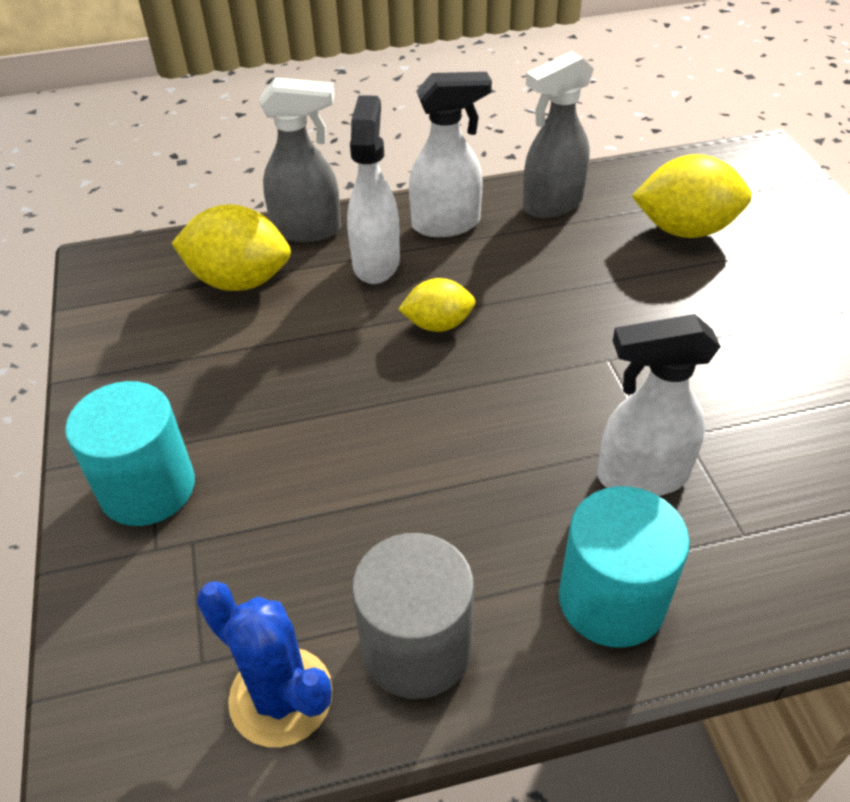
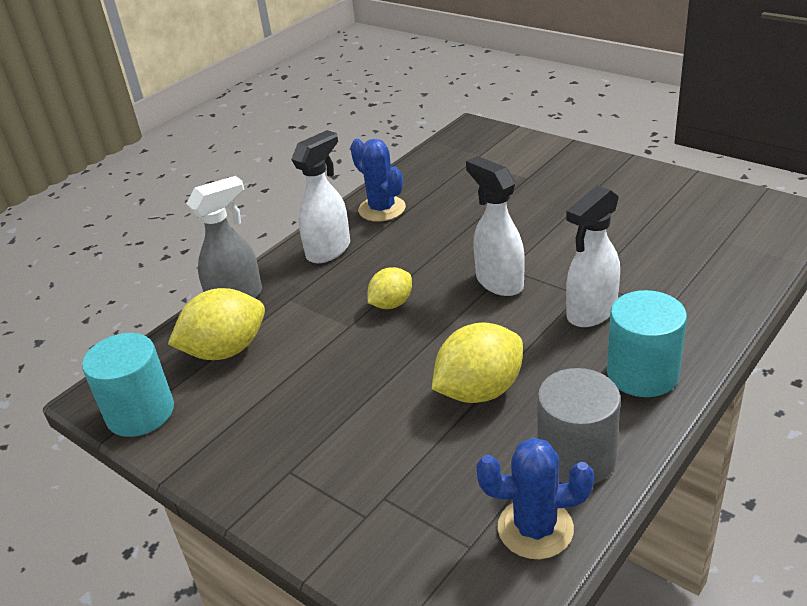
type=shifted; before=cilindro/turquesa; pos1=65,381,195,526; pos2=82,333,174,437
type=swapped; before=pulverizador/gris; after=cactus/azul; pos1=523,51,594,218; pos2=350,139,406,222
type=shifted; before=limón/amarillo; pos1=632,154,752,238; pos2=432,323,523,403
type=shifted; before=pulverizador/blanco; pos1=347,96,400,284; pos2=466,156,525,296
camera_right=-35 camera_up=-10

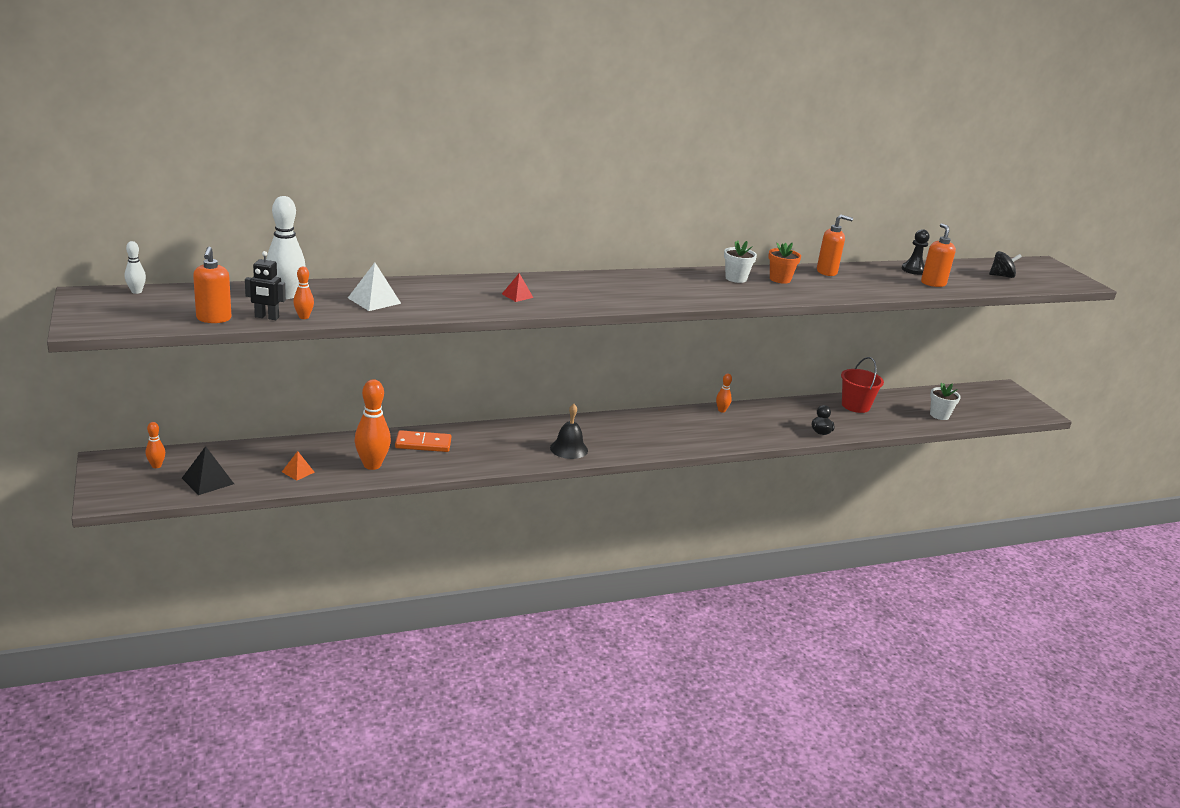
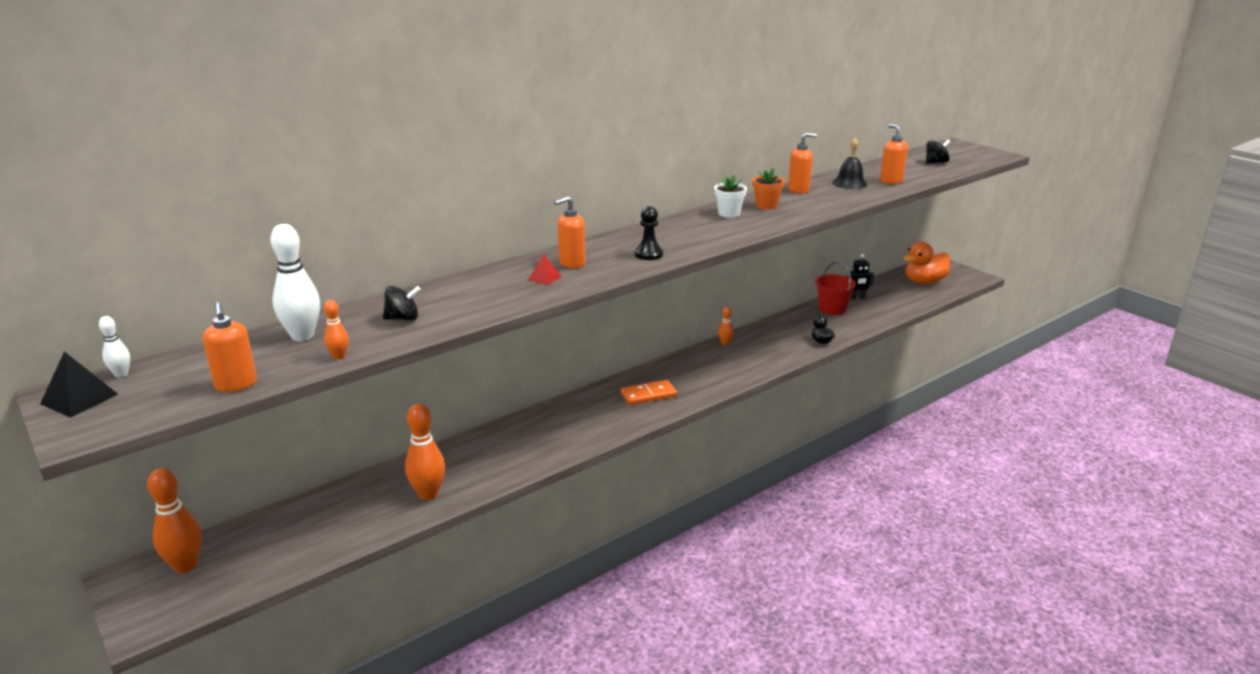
type=shifted; before=pirámide/negro; pos1=182,446,234,495; pos2=40,351,118,418
type=scaled; before=bolo/naranja; pos1=146,422,165,468; pos2=147,468,202,573; scale=1.98
type=swapped; before=pirámide/blanco; after=peonza/negro; pos1=348,262,401,311; pos2=383,286,421,320
type=new; after=dispensador de jabón/naranja; pos2=554,196,585,269
type=shifted; before=ficha de dominó/naranja; pos1=395,430,451,452; pos2=621,380,677,405
type=shifted; before=peón/negro; pos1=901,229,930,275; pos2=635,206,663,260
type=shifted; before=campana/negro; pos1=550,404,588,459; pos2=833,138,867,189
type=shifted; before=robot/negro; pos1=245,251,286,320; pos2=847,254,874,300
type=new; after=pato/naranja; pos2=904,242,951,284
type=gone; before=pirámide/naranja; pos1=282,451,315,481
type=gone; before=maceta/blanco; pos1=930,383,961,420
camera_right=-15 camera_up=0

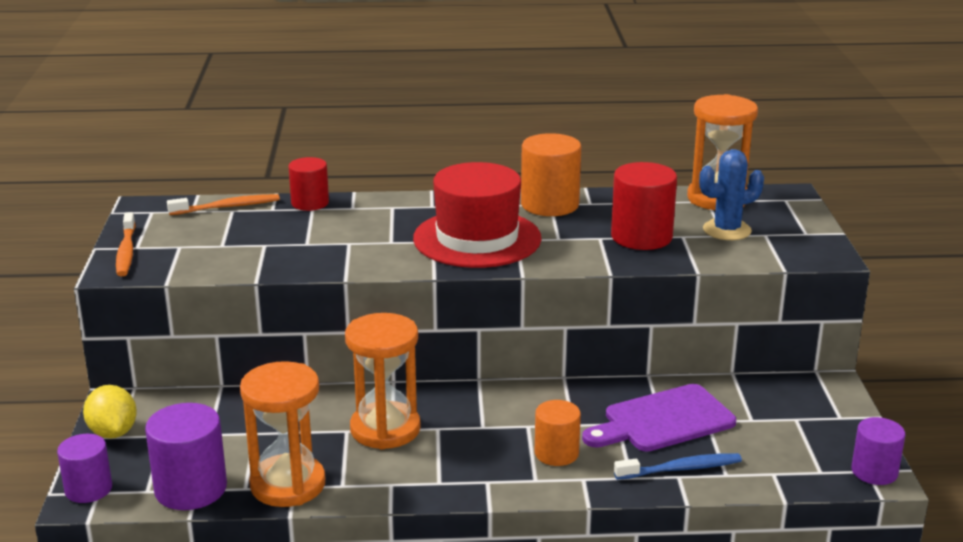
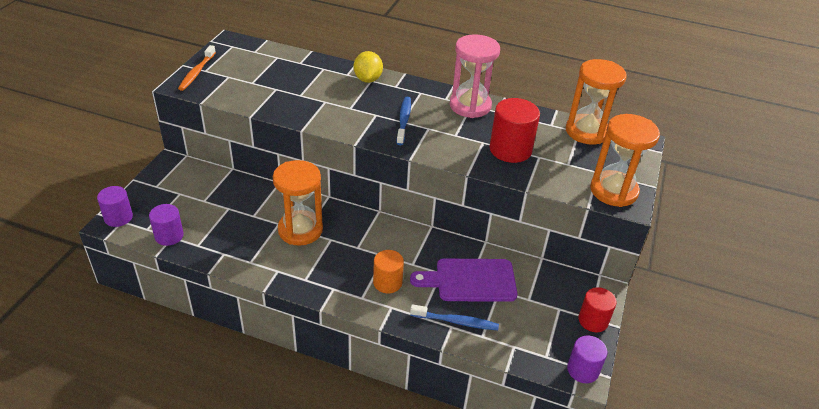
type=scaled; before=cilindro/morado; pos1=145,403,227,510; pos2=149,204,184,246; scale=0.65
type=shifted; before=limón/amarillo; pos1=83,385,137,439; pos2=354,51,383,83
type=swapped; before=sombrero/rojo; after=cepillo de dientes/azul; pos1=413,162,542,268; pos2=397,97,411,145
type=swapped; before=cilindro/naranja; after=reloj de arena/rosa; pos1=521,133,581,216; pos2=450,34,500,118
type=shifted; before=cilindro/rojo; pos1=288,157,329,211; pos2=578,287,616,332
type=shifted; before=reloj de arena/naranja; pos1=240,361,325,507; pos2=590,114,660,207
type=gone; before=cepillo de dientes/naranja; pos1=167,194,280,215
type=gone; before=cactus/azul; pos1=699,149,764,240
camera_right=20 camera_up=15

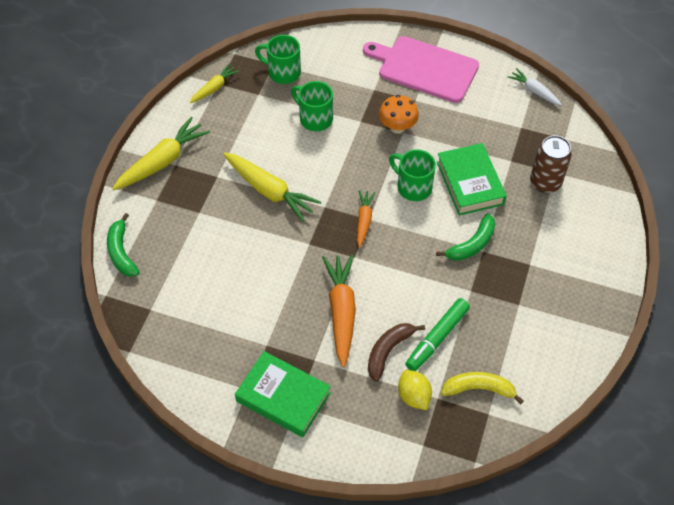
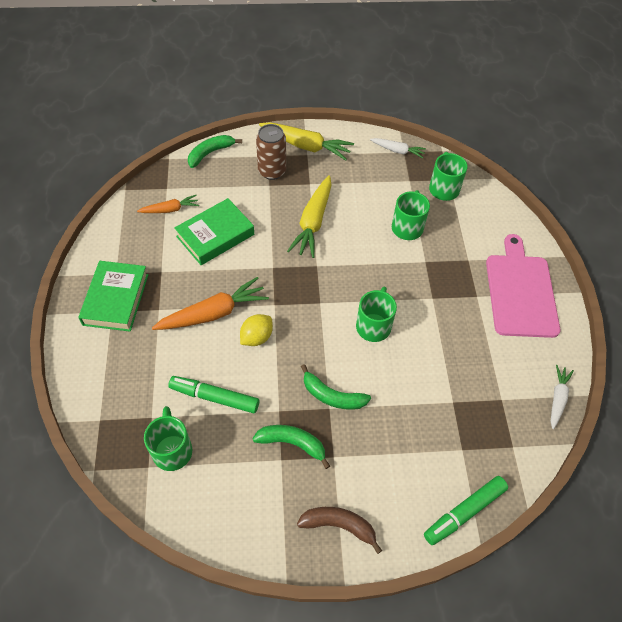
type=shifted; before=zanahoria/naranja; pos1=357,190,376,248; pos2=137,195,199,213
type=swapped; before=plátano/amarillo; after=taza/verde; pos1=441,372,524,404; pos2=144,406,192,471
type=shifted; before=libro/verde; pos1=437,143,507,216; pos2=174,198,254,265
type=shifted; before=limón/amarillo; pos1=398,370,432,410; pos2=240,314,273,346
type=new; after=plátano/verde; pos2=253,425,330,469
type=shifted; before=lata/marrón; pos1=530,135,572,193; pos2=256,124,286,180
type=shifted; before=plátano/marrón; pos1=368,323,425,382; pos2=297,507,382,554
type=repainted; before=zanahoria/amarillo; after=zanahoria/blanco; pos1=189,64,240,103; pos2=370,138,426,158
type=new; after=rotulador/verde; pos2=424,476,508,545
type=gone; before=seta/naranja; pos1=379,95,419,134
camera_right=65 camera_up=0

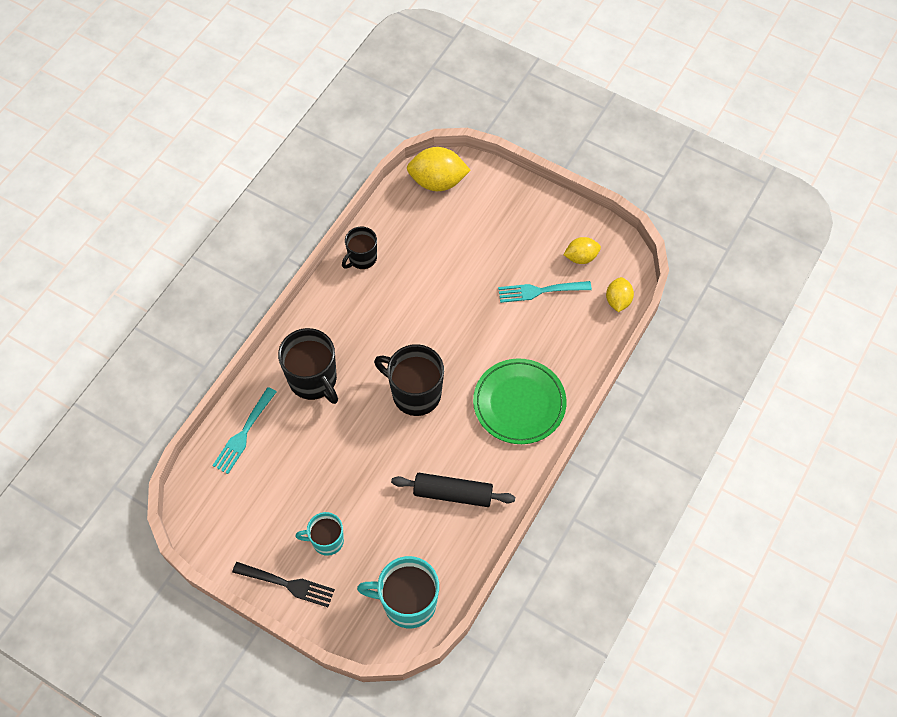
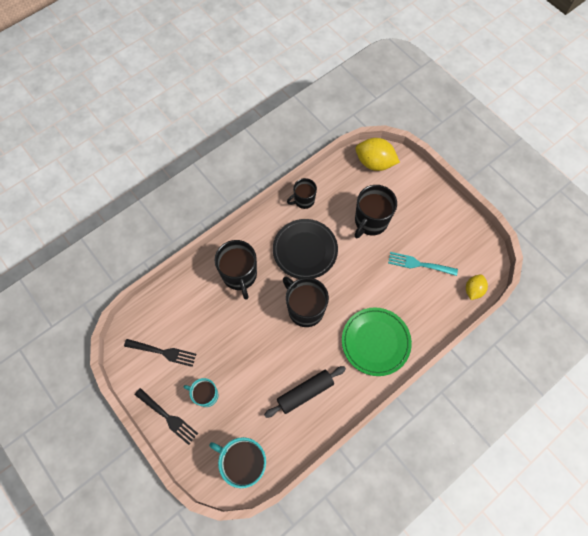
type=new; after=tenedor/negro; pos2=124,339,196,367
type=rotated; before=rodillo/negro; pos1=391,473,515,507; pos2=264,366,346,418; turn=-60
type=new; after=plato/negro; pos2=273,219,338,279
type=new; after=taza/negro; pos2=355,185,397,238
type=gone; before=tenedor/turquesa; pos1=212,387,276,474
type=gone; before=limón/amarillo; pos1=563,237,601,264
camera_right=20 camera_up=5

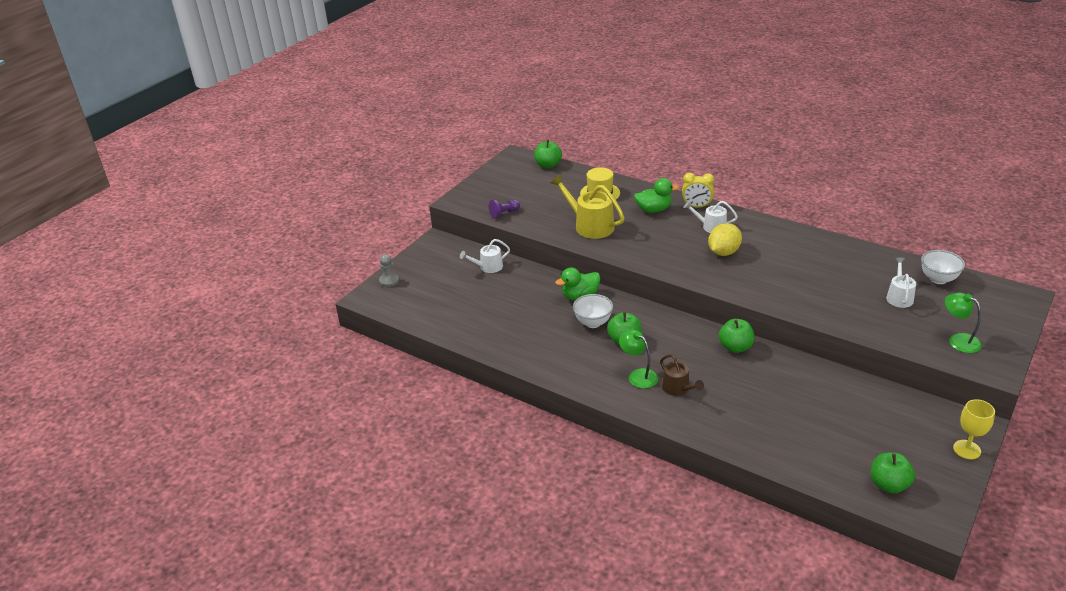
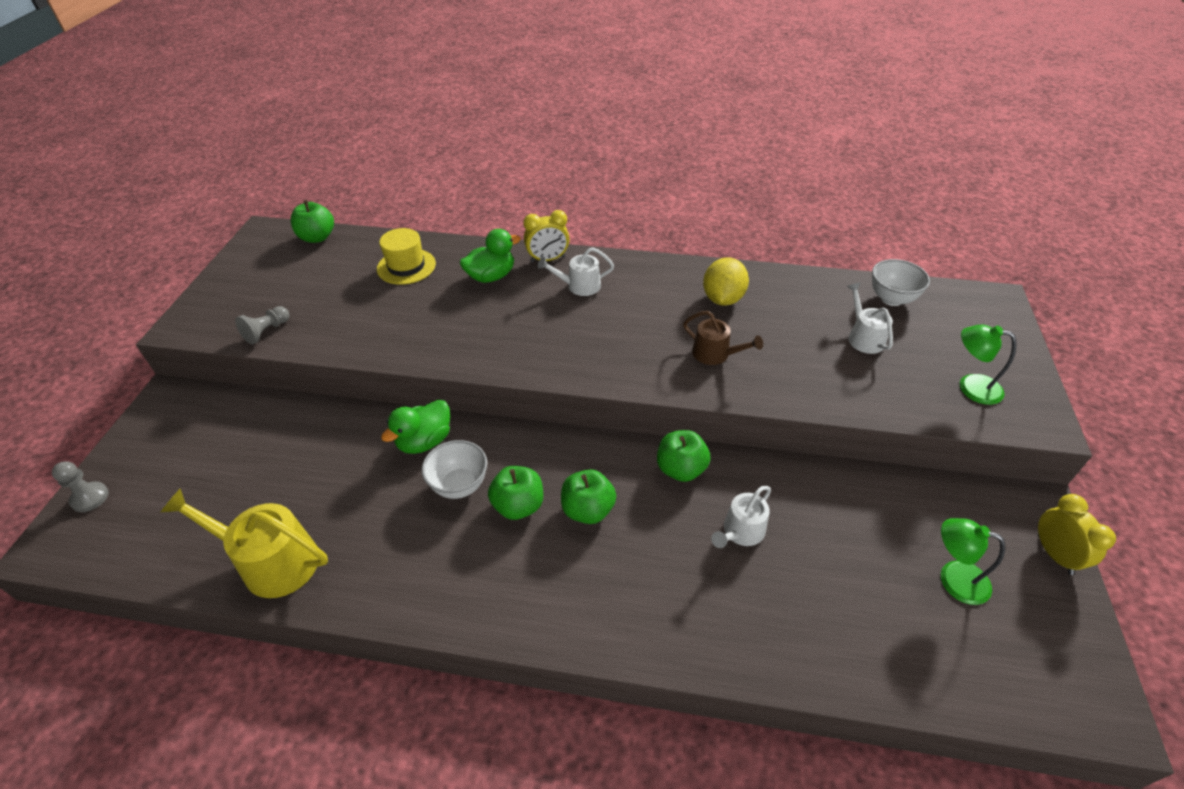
type=shifted; before=regadera/amarillo; pos1=550,174,625,239; pos2=161,488,328,598
type=repainted; before=peón/morado; after=peón/gris; pos1=489,200,520,219; pos2=235,306,289,344
type=shifted; before=manzana/verde; pos1=871,452,915,493; pos2=561,469,616,524
type=shifted; before=regadera/marrón; pos1=660,354,704,396; pos2=683,311,763,365
type=shifted; before=limón/amarillo; pos1=708,223,742,256; pos2=703,257,749,306
type=shifted; before=regadera/blanco; pos1=460,239,510,273; pos2=711,486,771,548
type=shifted; before=lámpara/verde; pos1=619,330,658,389; pos2=941,518,1005,605
type=swapped; before=copa/amarillo; after=despertador/amarillo; pos1=953,399,995,459; pos2=1038,494,1116,575
camera_right=-25 camera_up=10

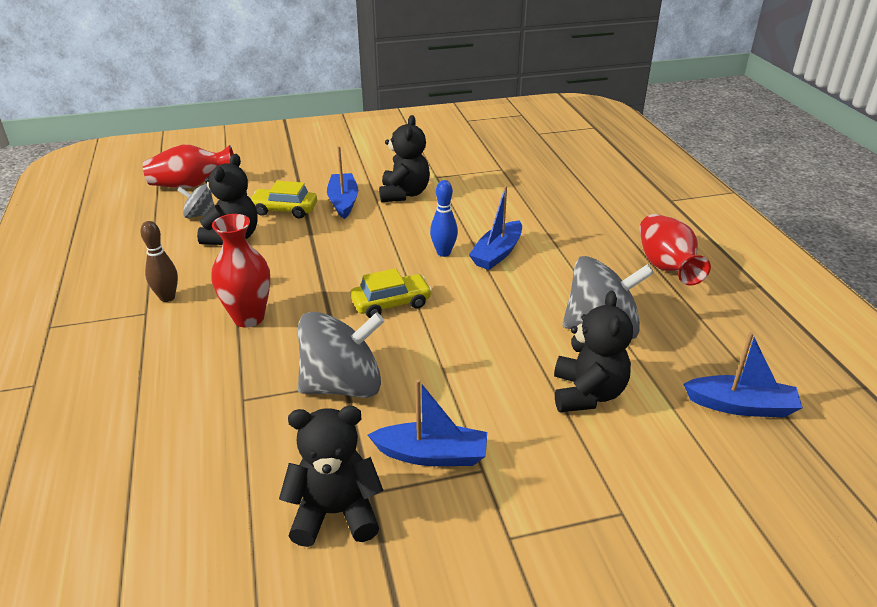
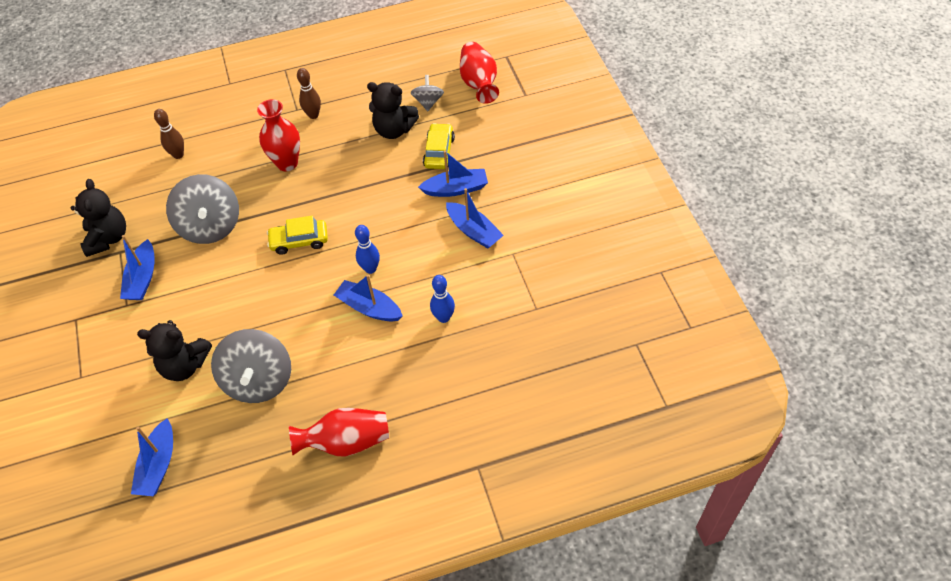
type=new; after=bolo/marrón; pos2=154,109,184,159
type=rotated; before=coche/amarillo; pos1=351,268,432,318; pos2=267,216,328,255; turn=105
type=new; after=bolo/azul; pos2=430,275,455,323
type=swapped; before=osito/negro; after=barco/azul; pos1=379,115,430,202; pos2=446,188,504,248
camera_right=90 camera_up=20

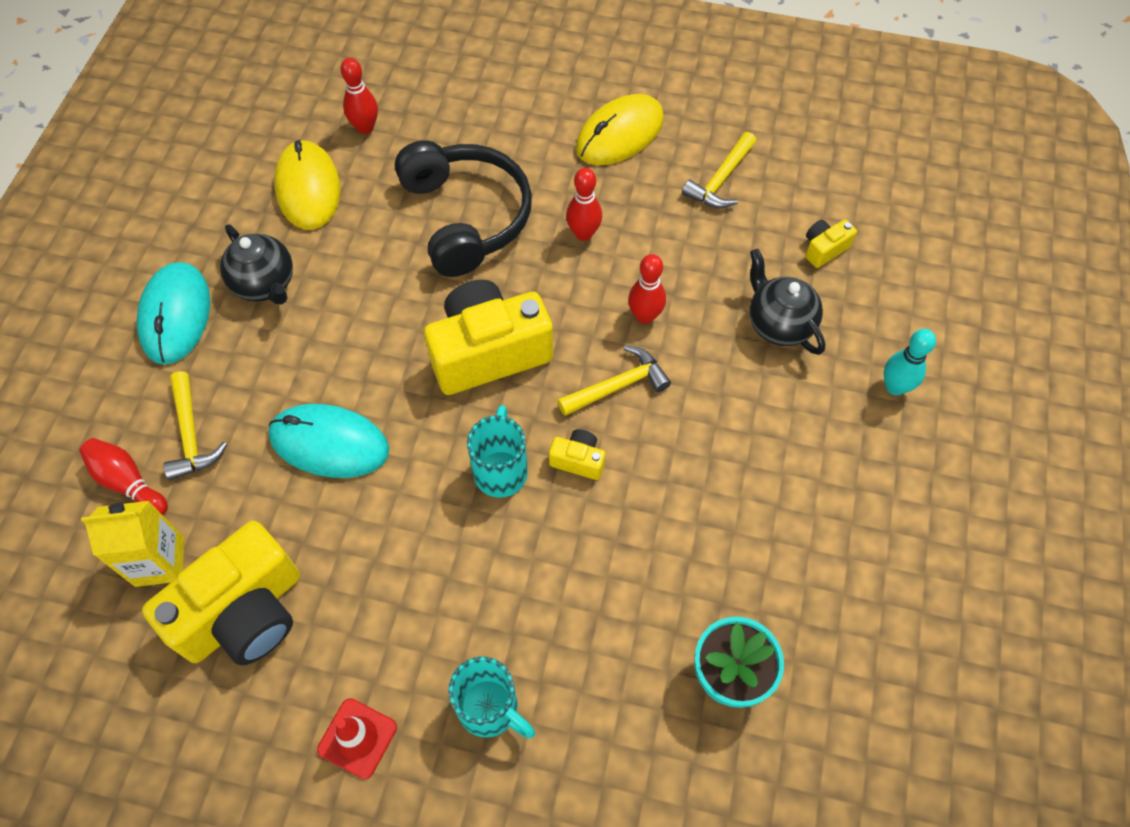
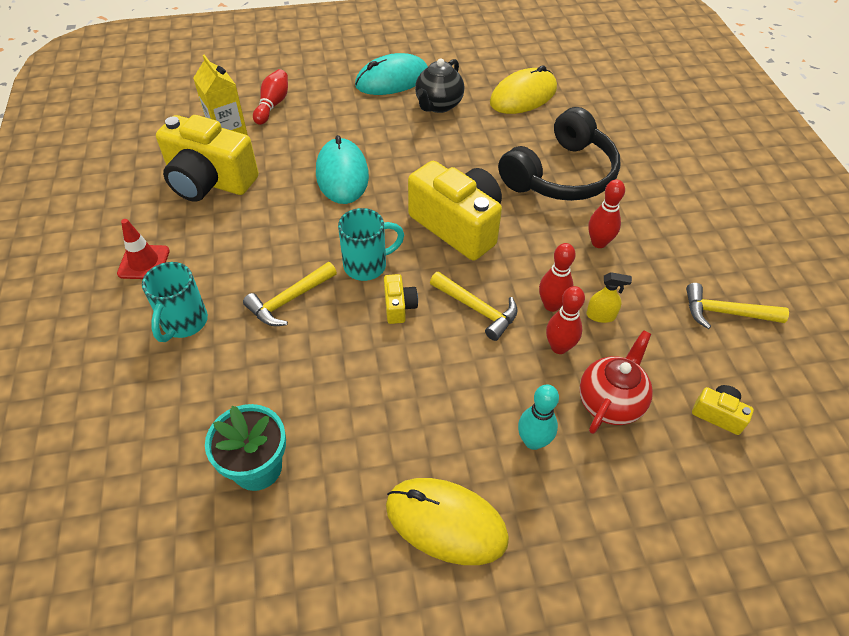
type=shifted; before=martillo/amarillo; pos1=163,371,227,480; pos2=243,262,337,326
type=shifted; before=ratón/amarillo; pos1=576,94,664,165; pos2=386,478,509,565
type=shifted; before=bolo/turquesa; pos1=883,329,936,395; pos2=518,384,559,450
type=shifted; before=bolo/rojo; pos1=340,58,378,134; pos2=546,286,585,354
type=repainted; before=tetera/negro; after=tetera/rojo; pos1=749,249,825,355; pos2=579,330,653,434
type=new; after=pulverizador/amarillo; pos2=586,272,632,323
camera_right=65 camera_up=-10

